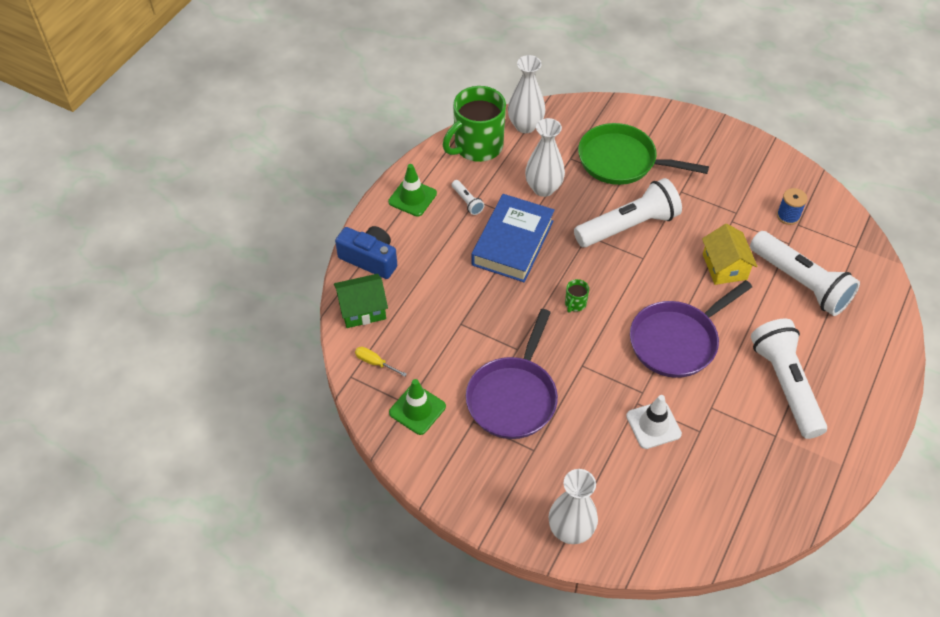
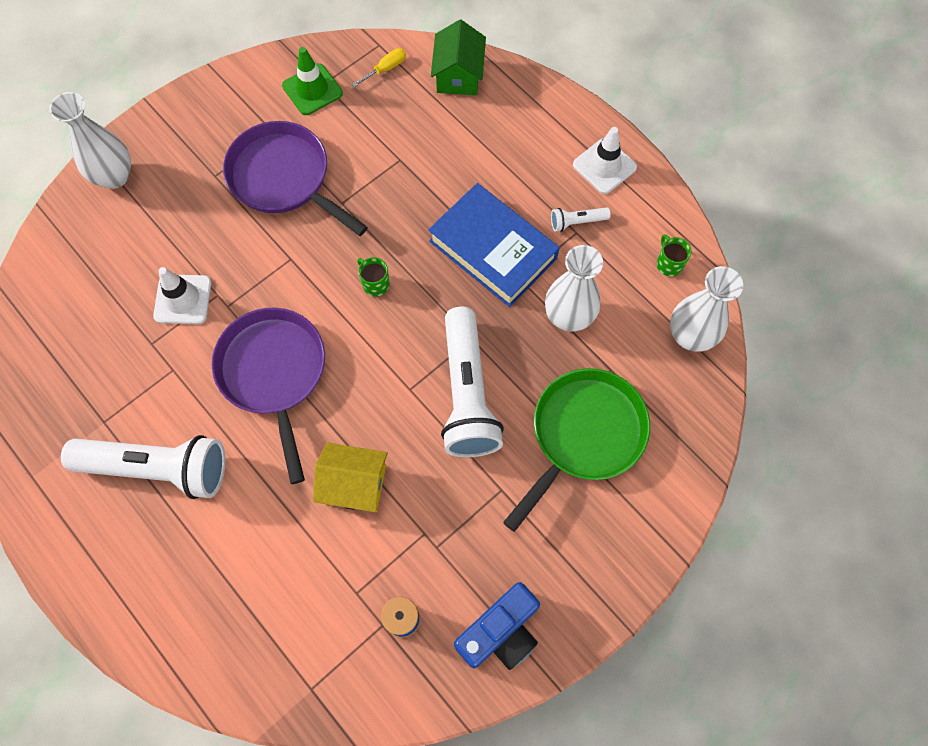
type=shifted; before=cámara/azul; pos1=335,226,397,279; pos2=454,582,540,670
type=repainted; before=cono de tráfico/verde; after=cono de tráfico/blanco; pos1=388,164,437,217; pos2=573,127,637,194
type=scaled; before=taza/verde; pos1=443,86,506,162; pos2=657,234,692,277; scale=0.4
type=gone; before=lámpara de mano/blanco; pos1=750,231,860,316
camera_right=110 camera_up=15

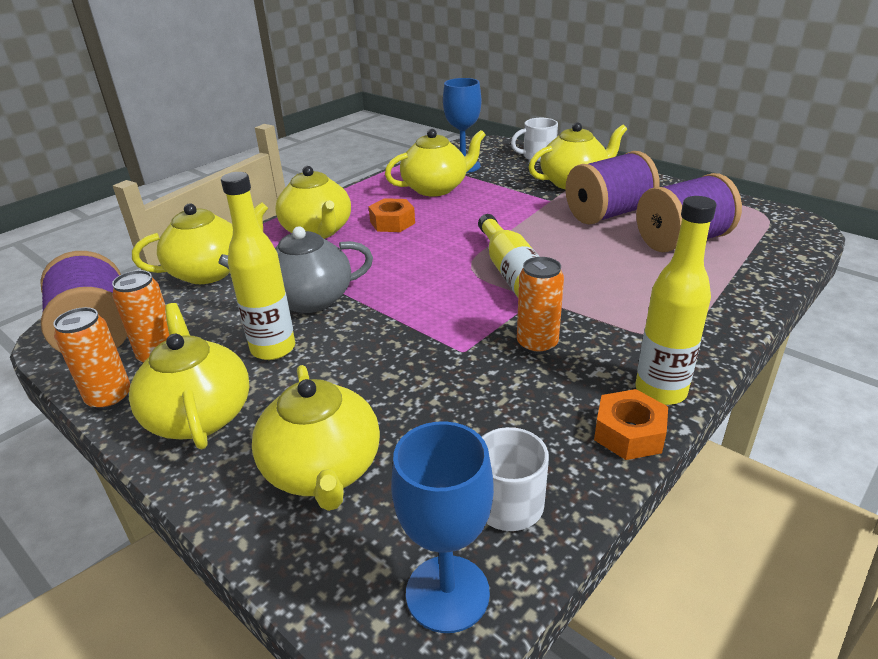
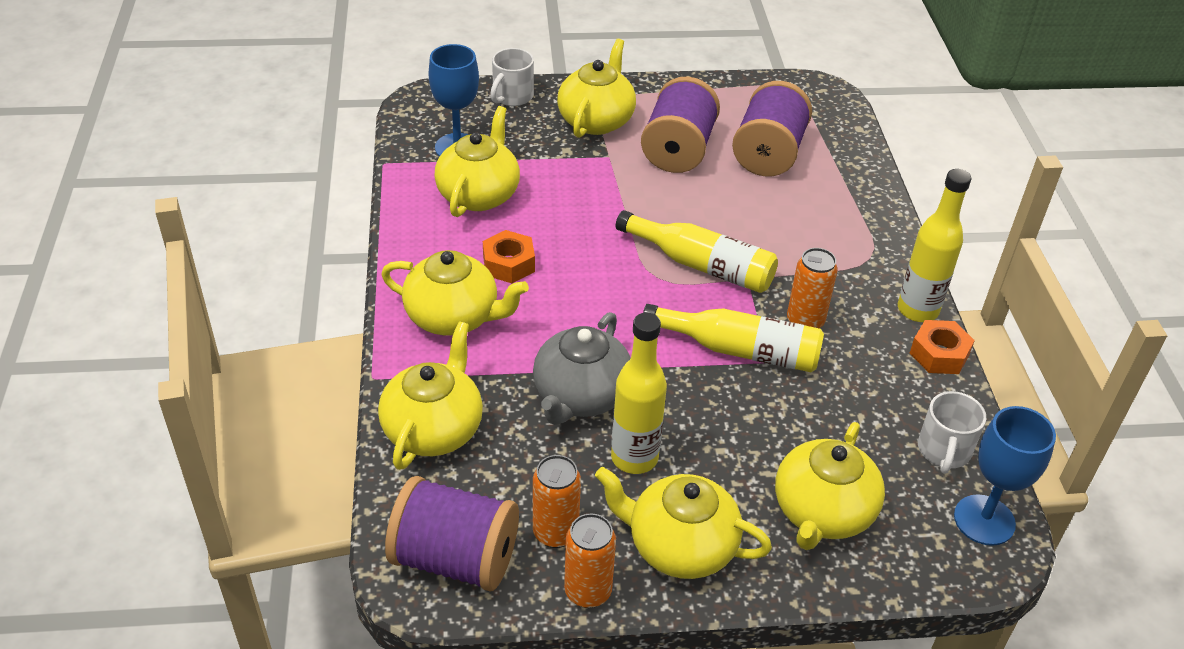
type=new; after=botella/amarillo; pos2=643,304,824,372
type=rotated; before=tetera/amarillo; pos1=252,365,380,511; pos2=775,422,885,550; turn=90
camera_right=-50 camera_up=10

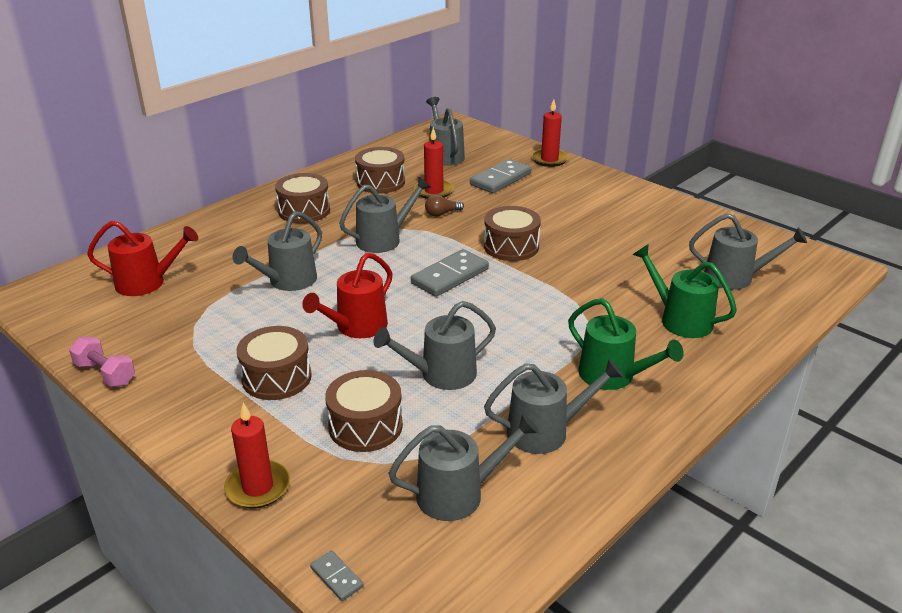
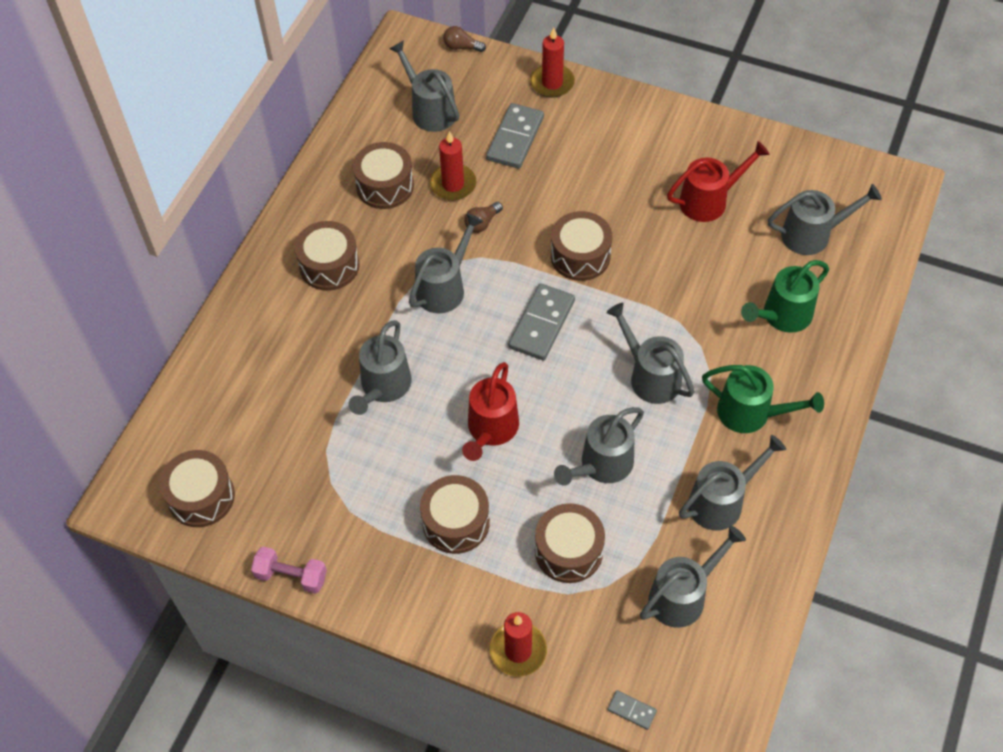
type=new; after=tambor/marrón; pos2=159,450,235,527
type=new; after=bombilla/marrón; pos2=443,26,486,52
type=new; after=regadera/gris; pos2=606,303,695,404
type=shifted; before=regadera/rojo; pos1=87,221,198,296; pos2=667,141,770,222
type=rotated; before=regadera/verde; pos1=632,244,737,338; pos2=741,260,829,333; turn=-60
camera_right=-20 camera_up=25

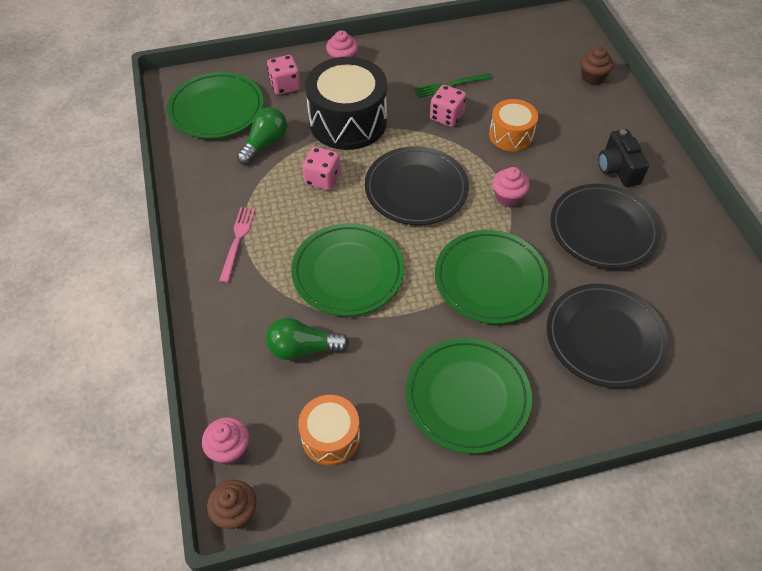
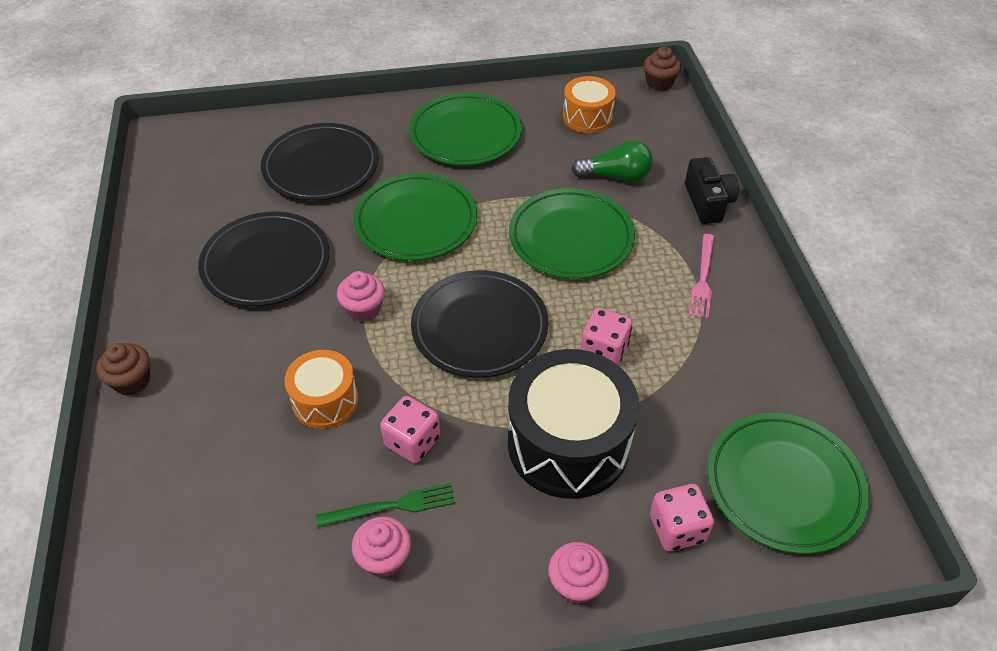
type=shifted; before=magdalena/marrón; pos1=581,47,614,85; pos2=96,343,150,395
type=shifted; before=magdalena/rosa; pos1=202,417,249,464; pos2=352,517,411,577
type=shifted; before=cámara/negro; pos1=598,129,649,187; pos2=685,157,739,224
type=gone; before=bombilla/verde; pos1=237,107,287,165
camera_right=-175 camera_up=-5

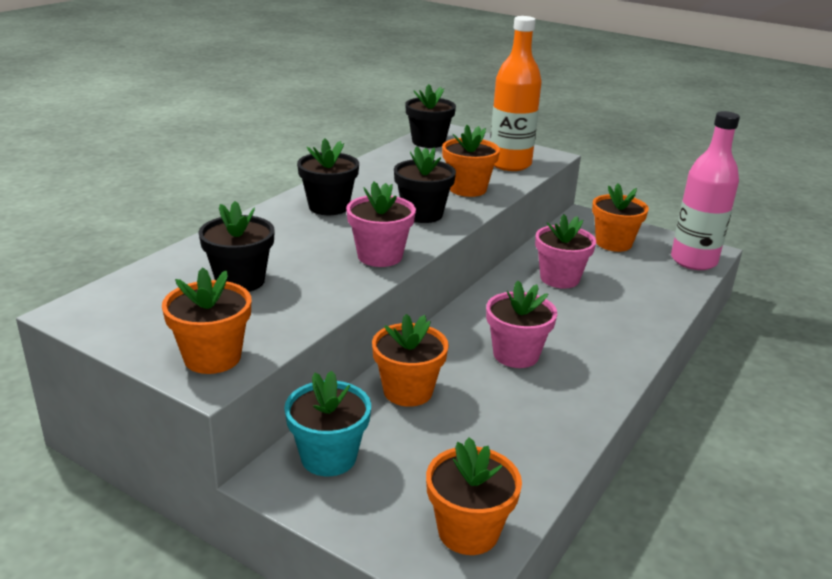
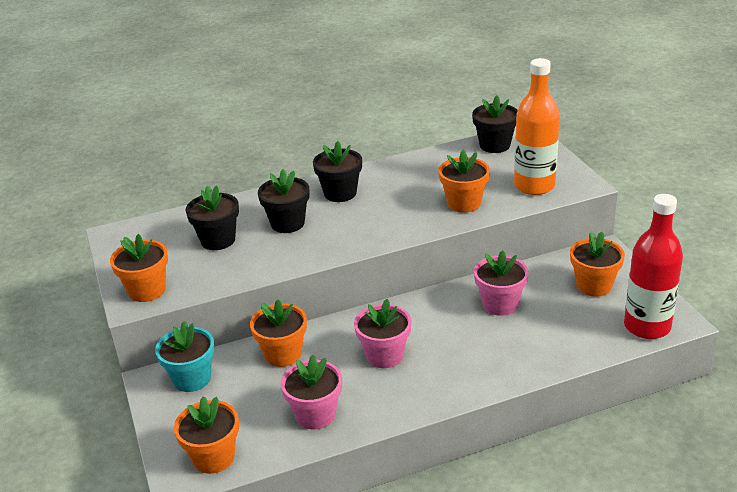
type=shifted; before=maceta/negro; pos1=394,146,456,223; pos2=258,169,310,233
type=shifted; before=maceta/rosa; pos1=346,182,416,267; pos2=281,355,342,429
type=repainted; before=botella/rosa; after=botella/rojo; pos1=671,111,740,270; pos2=624,194,683,339
camera_right=40 camera_up=5

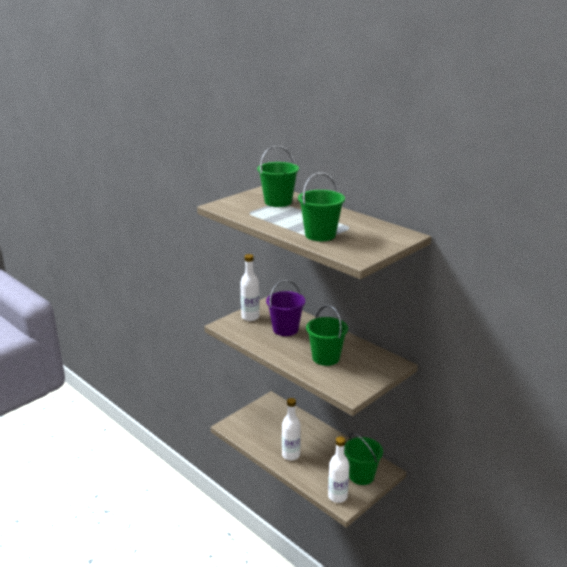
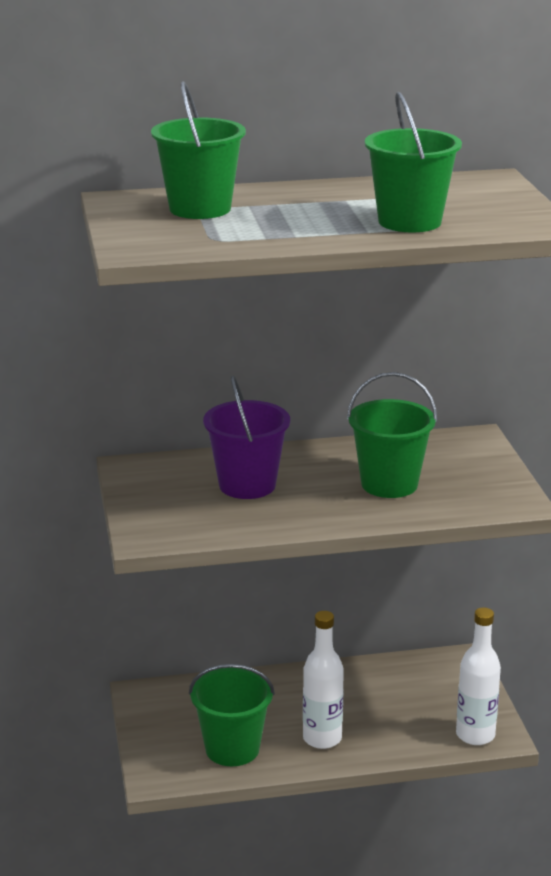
type=shifted; before=balde/verde; pos1=344,433,383,485; pos2=189,664,275,766
type=gone; before=botella/blanco; pos1=240,254,260,321
camera_right=-55 camera_up=0

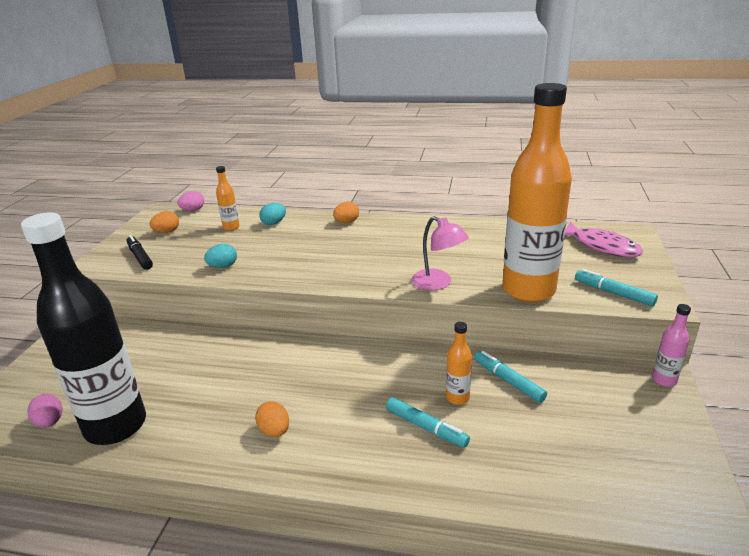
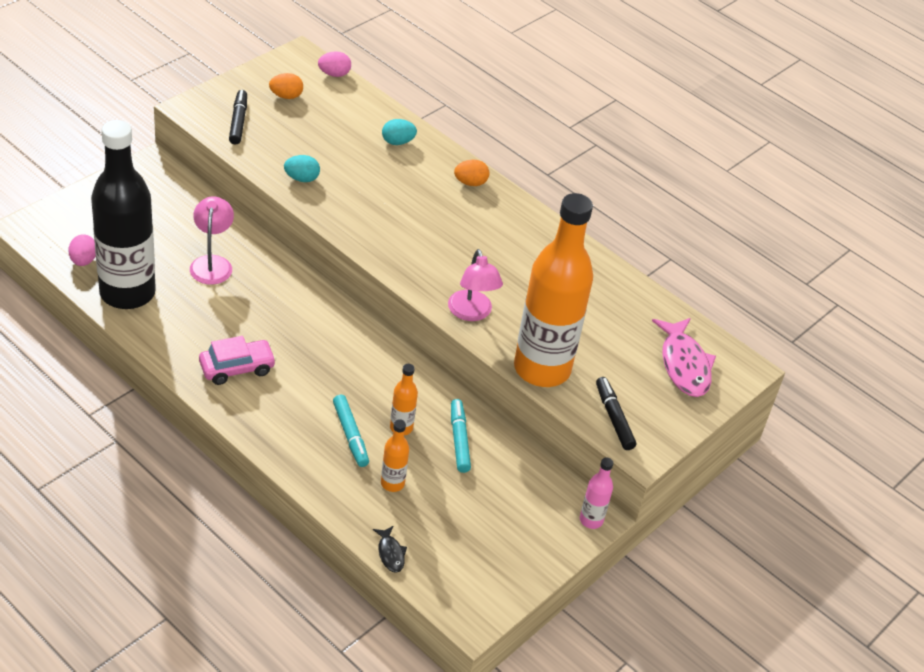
type=new; after=lámpara/rosa; pos2=190,196,234,284
type=swapped; before=huevo/naranja; after=coche/rosa; pos1=255,401,289,437; pos2=199,336,276,385
type=new; after=pez/negro; pos2=373,526,407,573
type=shifted; before=botella/naranja; pos1=216,166,240,231; pos2=381,419,409,492
type=repainted; before=rotulador/turquesa; after=rotulador/negro; pos1=575,269,658,306; pos2=596,377,636,450
camera_right=25 camera_up=15

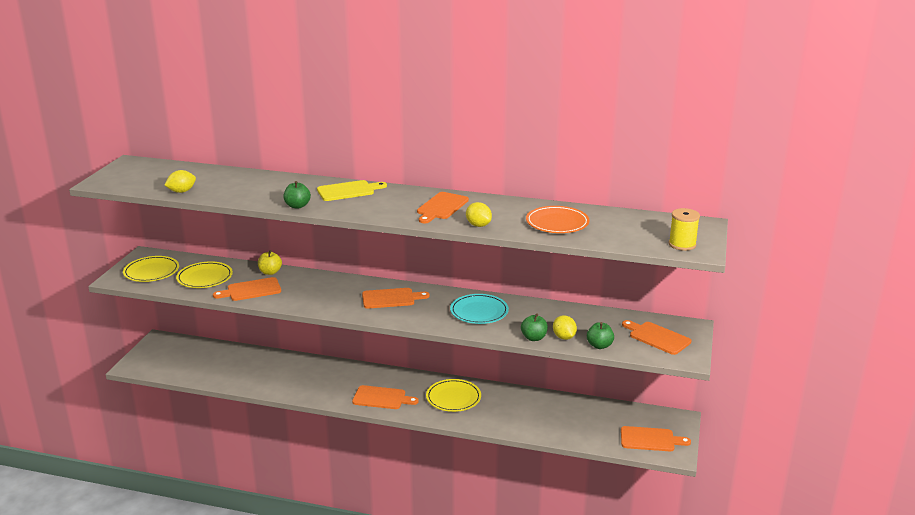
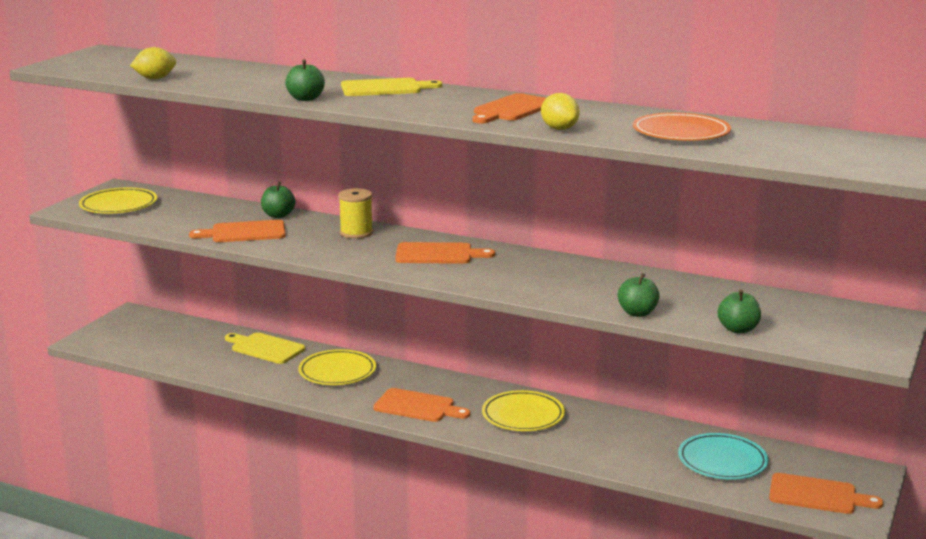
type=new; after=tabla de cortar/amarillo; pos2=225,332,306,364
type=repainted; before=manzana/amarillo; after=manzana/verde; pos1=258,250,282,275; pos2=261,182,295,218
type=shifted; before=plato/amarillo; pos1=176,261,233,288; pos2=298,349,376,385
type=shifted; before=carrete/amarillo; pos1=669,208,700,251; pos2=338,188,373,239
type=shifted; before=plato/turquesa; pos1=450,294,509,324; pos2=678,433,768,480
type=gone; before=limón/amarillo; pos1=553,315,577,340
type=gone; before=tabla de cortar/naranja; pos1=622,320,691,355
camera_right=10 camera_up=-5

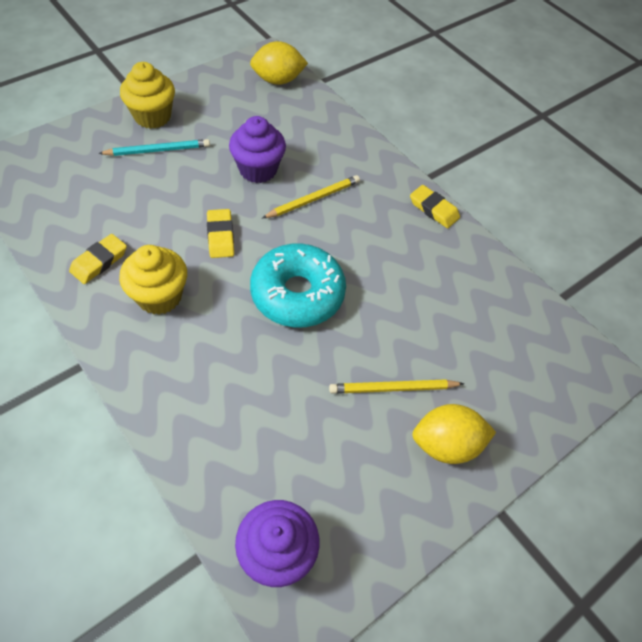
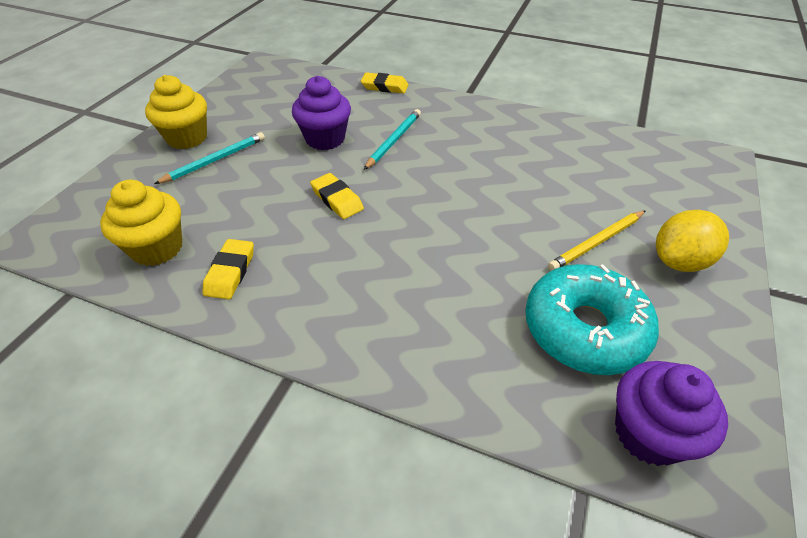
type=shifted; before=magdalena/amarillo; pos1=119,245,187,315; pos2=100,180,182,266
type=shifted; before=goma de borrar/amarillo; pos1=410,185,460,228; pos2=361,72,408,94
type=repainted; before=lápiz/amarillo; after=lápiz/turquesa; pos1=262,175,360,218; pos2=364,109,421,170
type=shifted; before=rosquilla/turquesa; pos1=250,244,346,328; pos2=525,264,659,375
type=gone; before=limón/amarillo; pos1=250,41,308,85
camera_right=-25 camera_up=-10

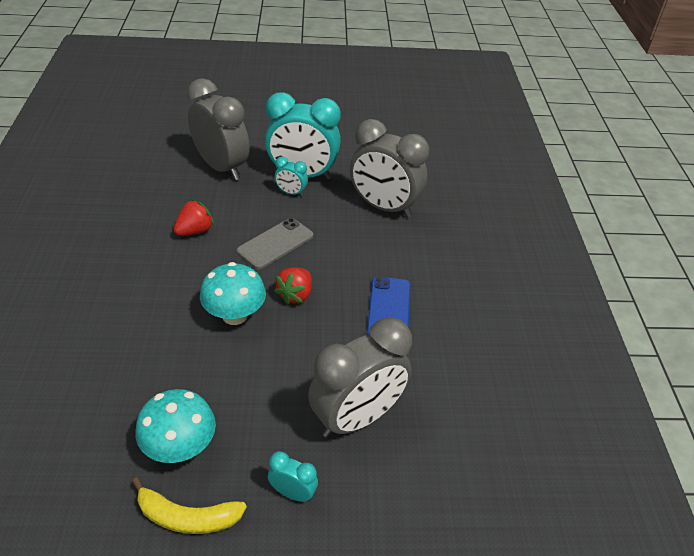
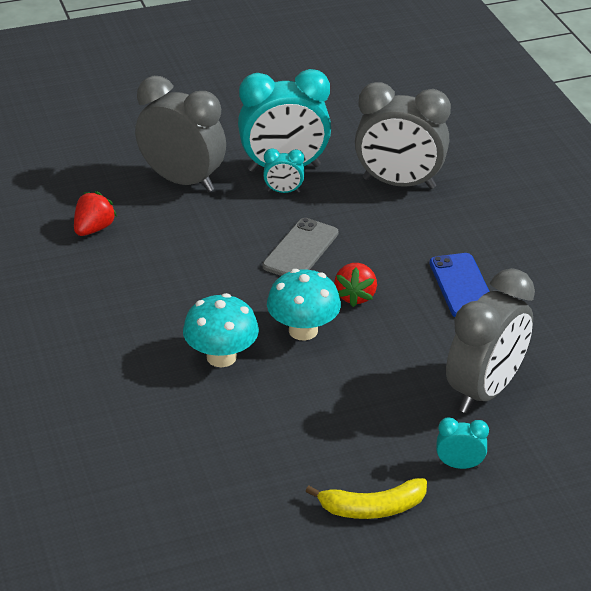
type=shifted; before=fresa/rojo; pos1=173,200,214,236; pos2=74,191,117,236
type=shifted; before=seta/turquesa; pos1=136,389,216,463; pos2=183,293,259,367
camera_right=-15 camera_up=-5

